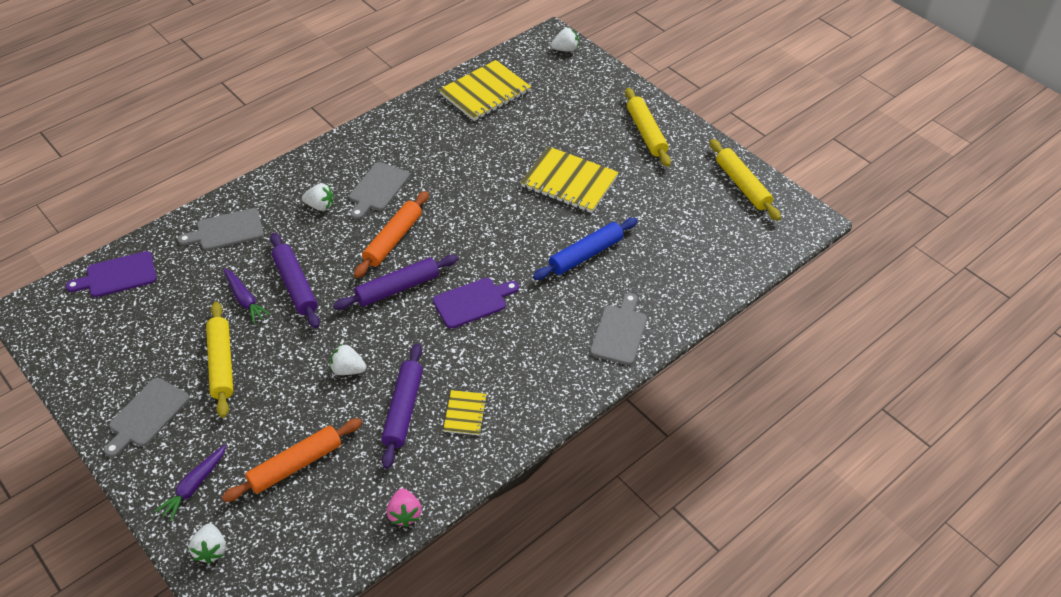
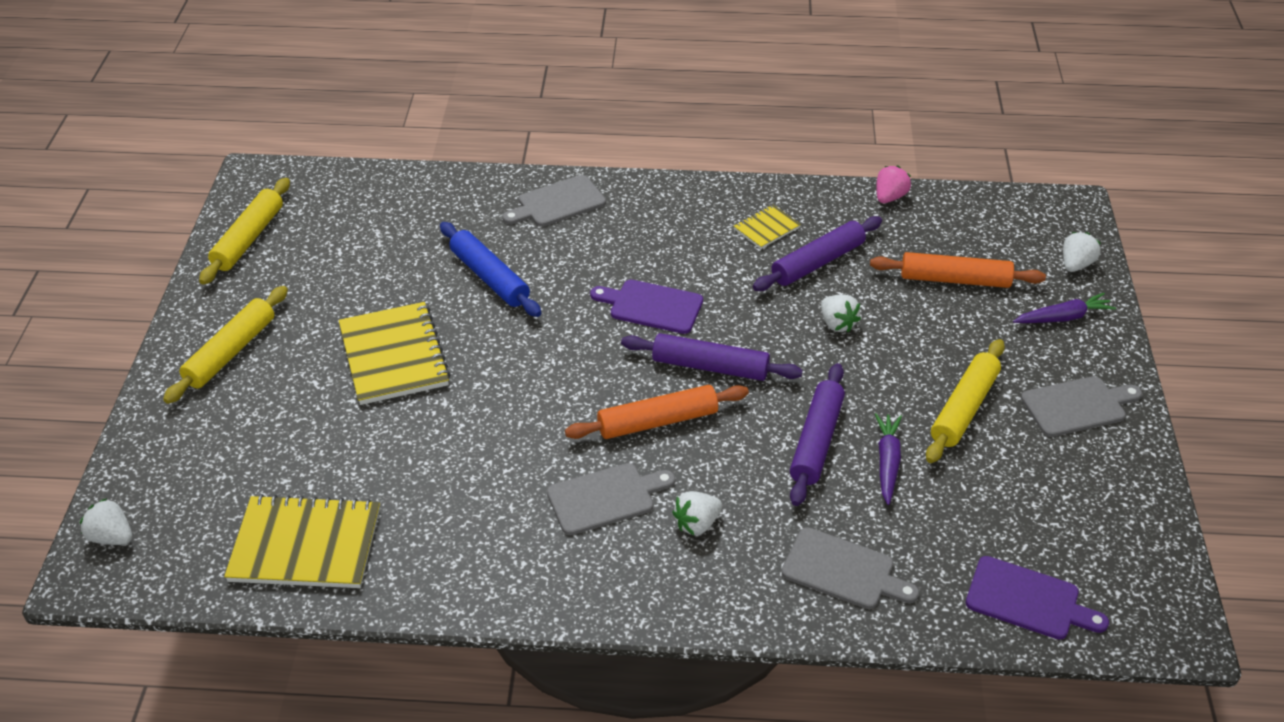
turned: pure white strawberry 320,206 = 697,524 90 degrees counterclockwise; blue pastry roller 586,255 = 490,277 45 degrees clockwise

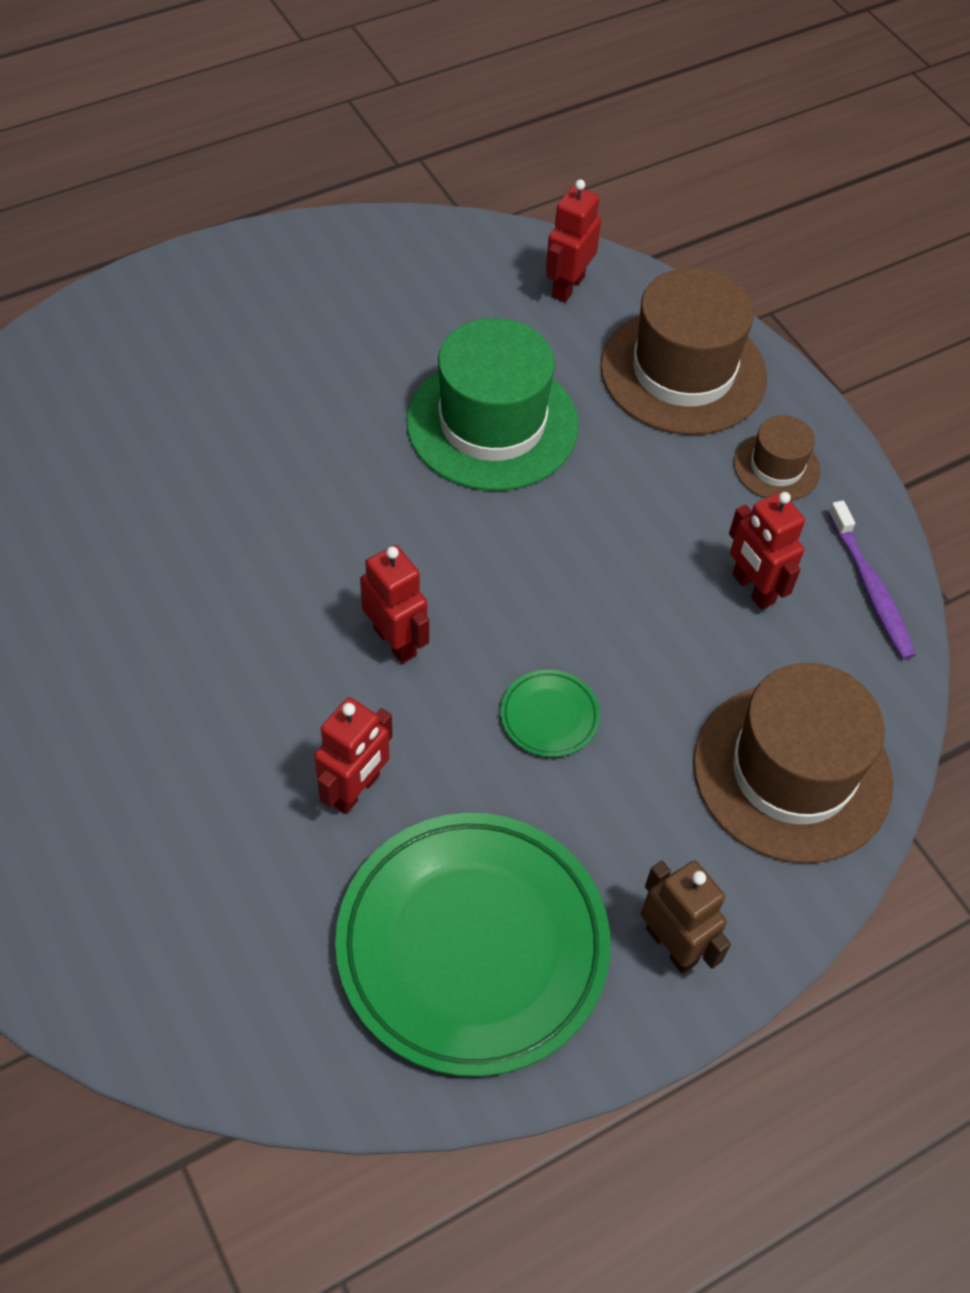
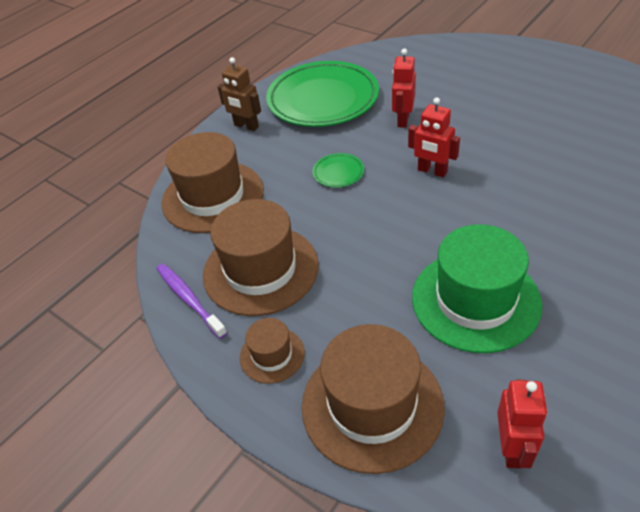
replaced: crimson robot figure 752,589 to brown tall hat 260,269

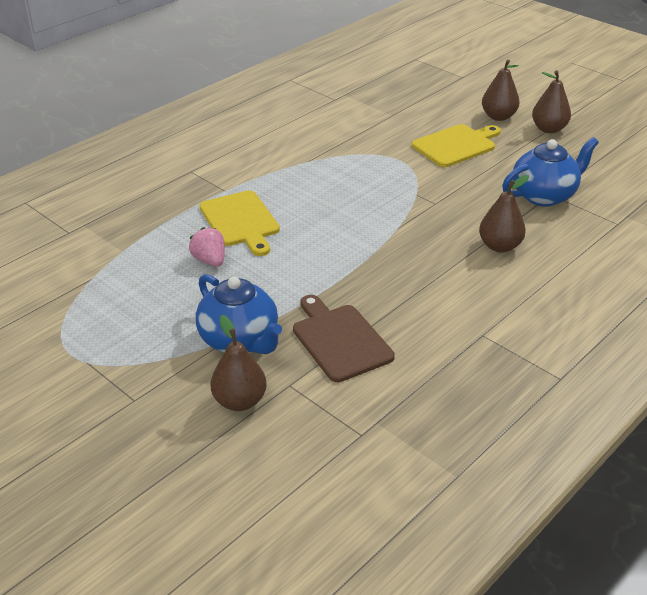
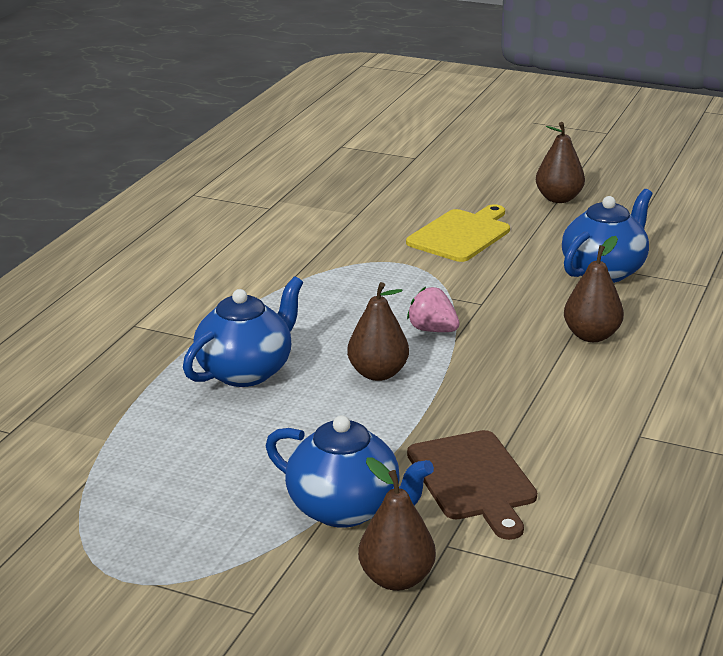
moved: brown pear fruit 498,117 to 378,373; rosy strawberry 210,260 to 432,330
replaced: golden bread board 240,221 to blue tea pot 246,371
turned: brown bread board 340,340 = 473,480 150 degrees counterclockwise

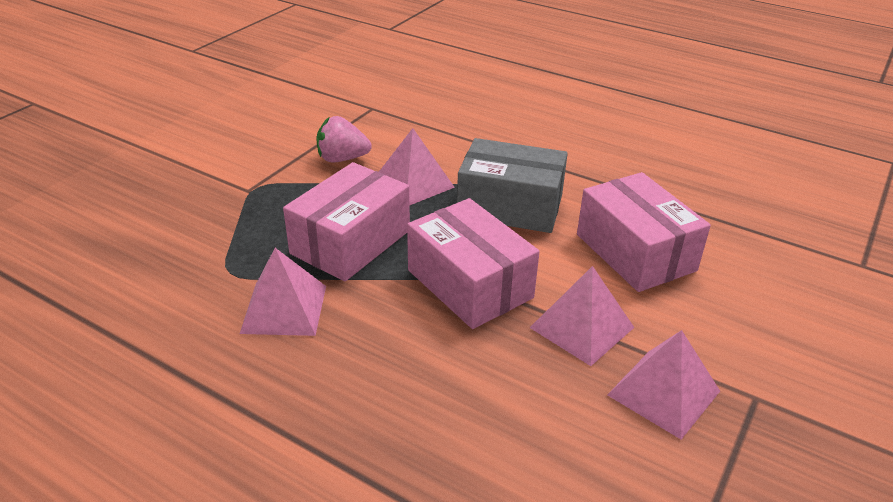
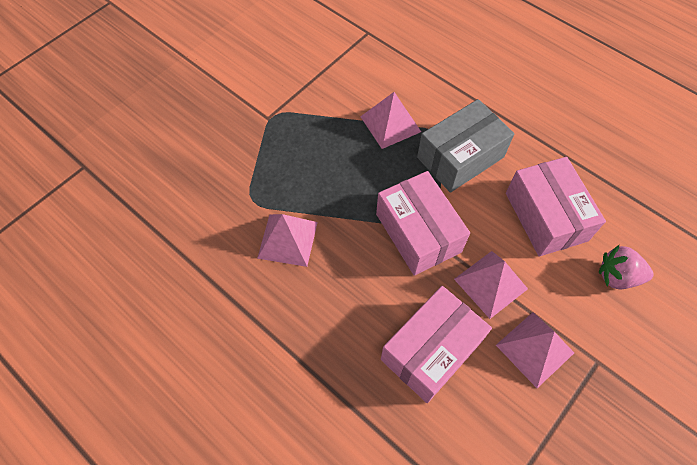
moved: rosy strawberry 342,159 to 617,276; rosy box 350,242 to 431,350
turned: grey box 510,206 = 460,157 60 degrees counterclockwise

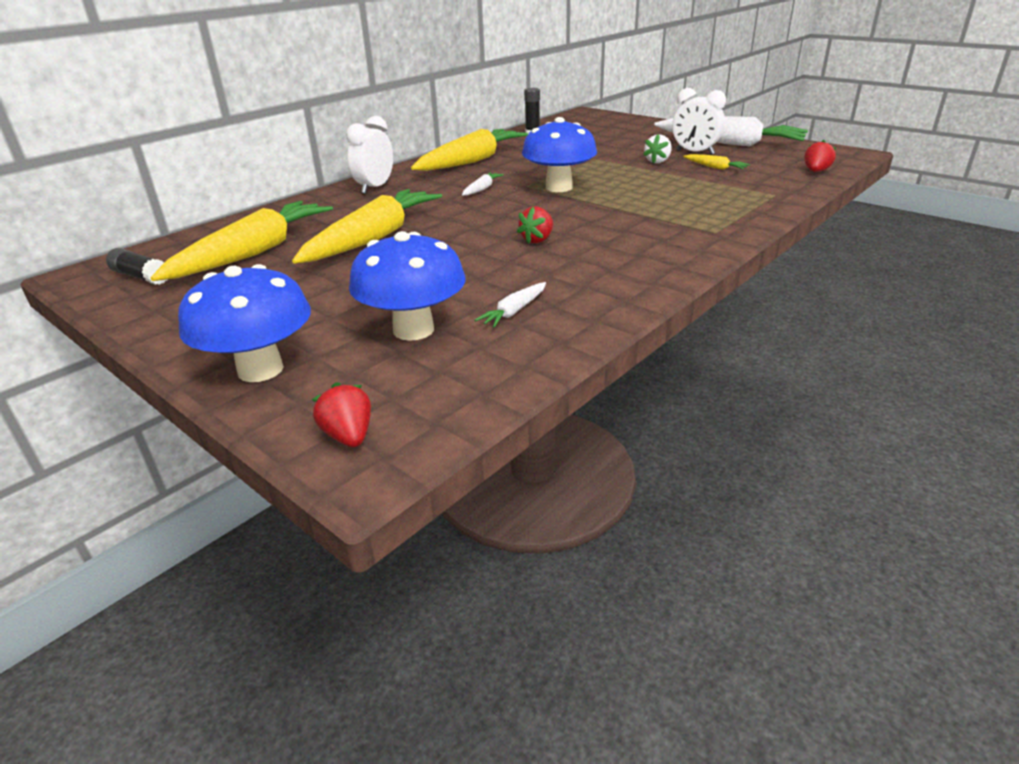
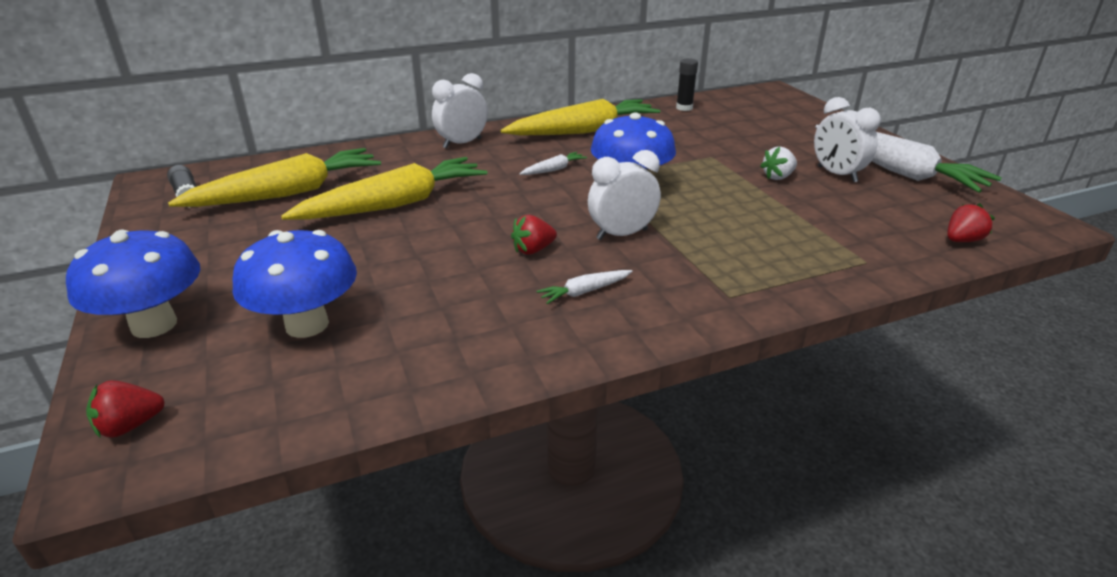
removed: golden carrot 715,167
added: pure white alarm clock 622,234
moved: pure white carrot 514,311 to 584,292
turned: crimson strawberry 349,436 = 130,426 120 degrees counterclockwise

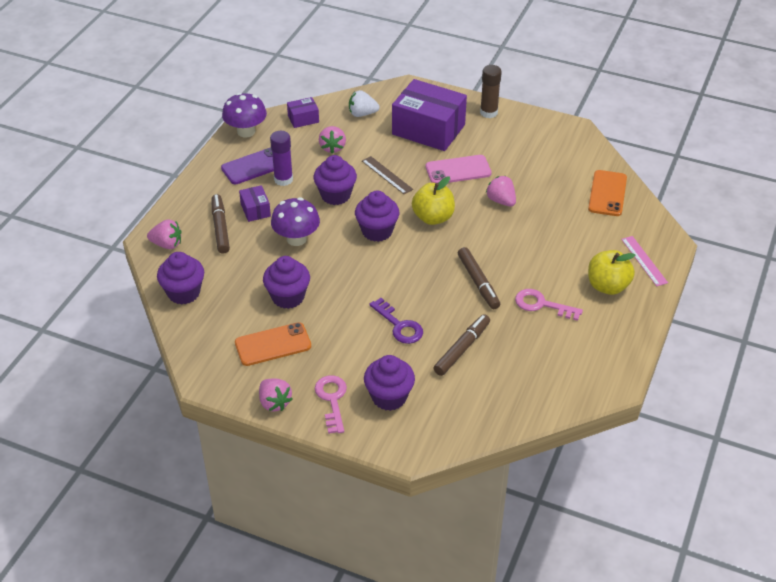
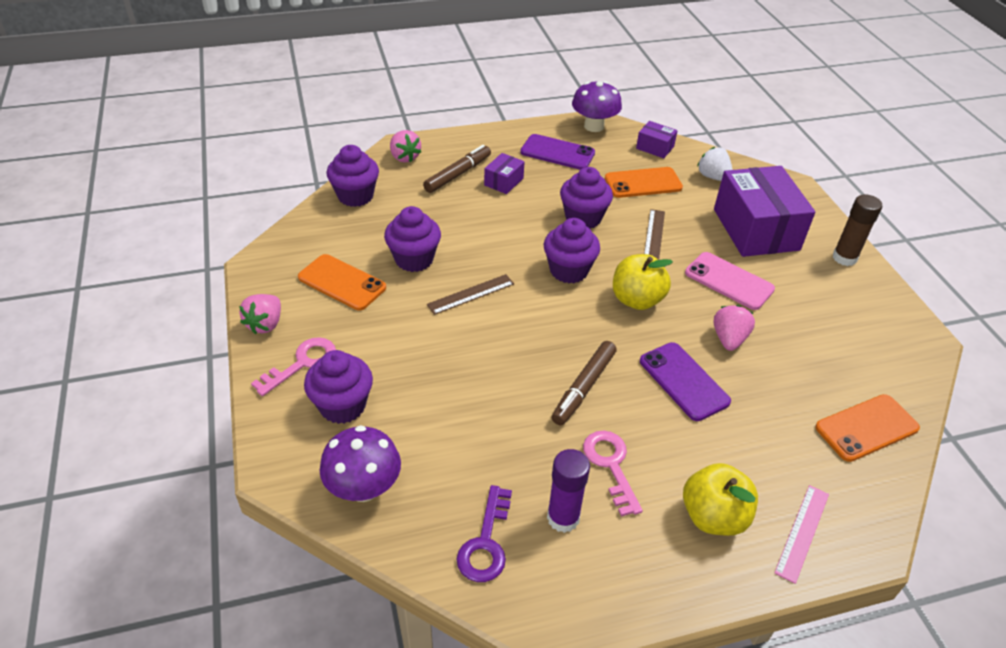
removed: brown marker pen 462,349
added: brown straightedge 471,294; royal purple phone 683,381
moved: royal purple glue 283,179 to 563,518; royal purple fungus 296,239 to 364,488; royal purple key 399,325 to 486,543
replaced: rosy strawberry 332,147 to orange phone 643,183

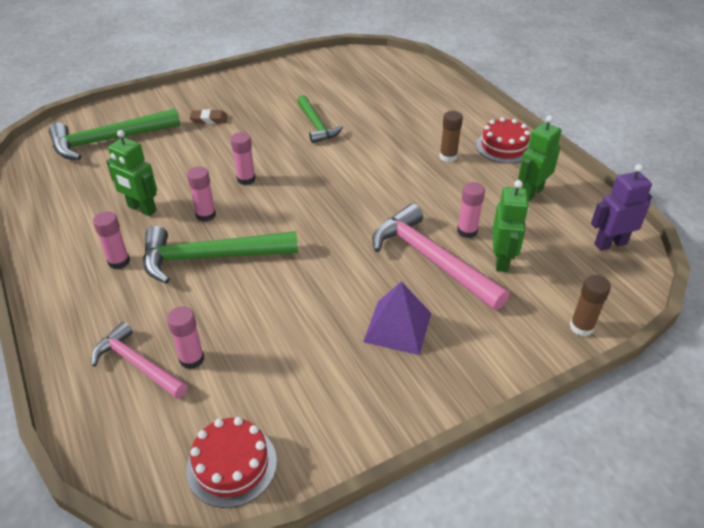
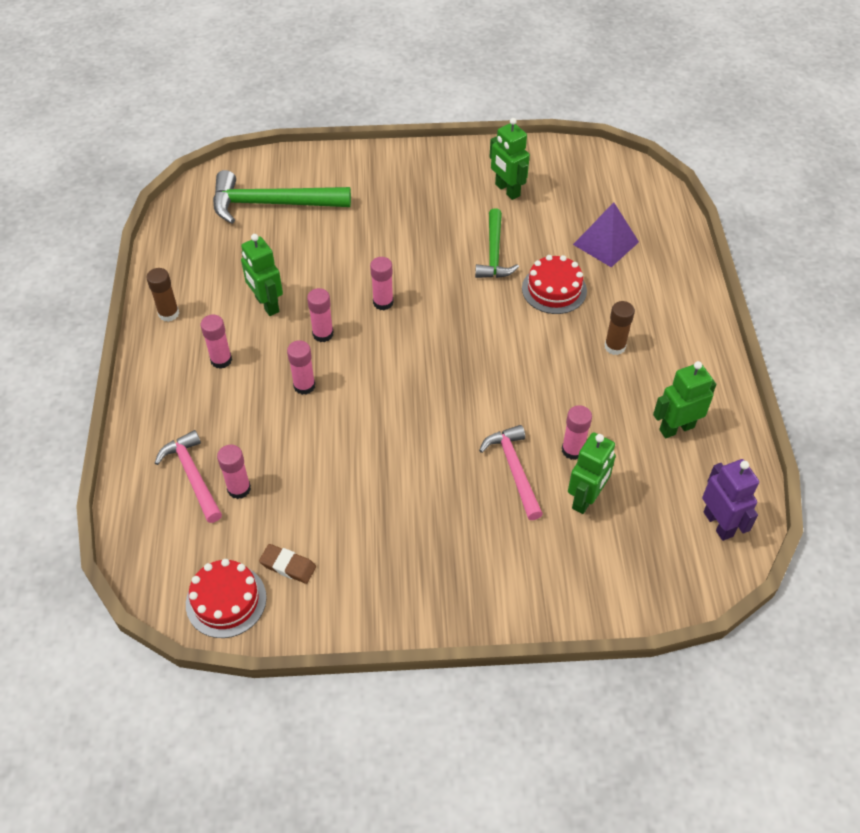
added: green robot figure 507,190
moved: brown gum eraser 209,119 to 288,566; crimson cake 503,147 to 554,289; brown glue 581,327 to 169,313; royal purple pyramid 398,327 to 606,243
replaced: green claw hammer 210,257 to rosy glue 304,386
turned: royal purple robot figure 610,244 = 718,524 60 degrees clockwise
resized: rosy claw hammer 431,259 = 514,469 x0.63

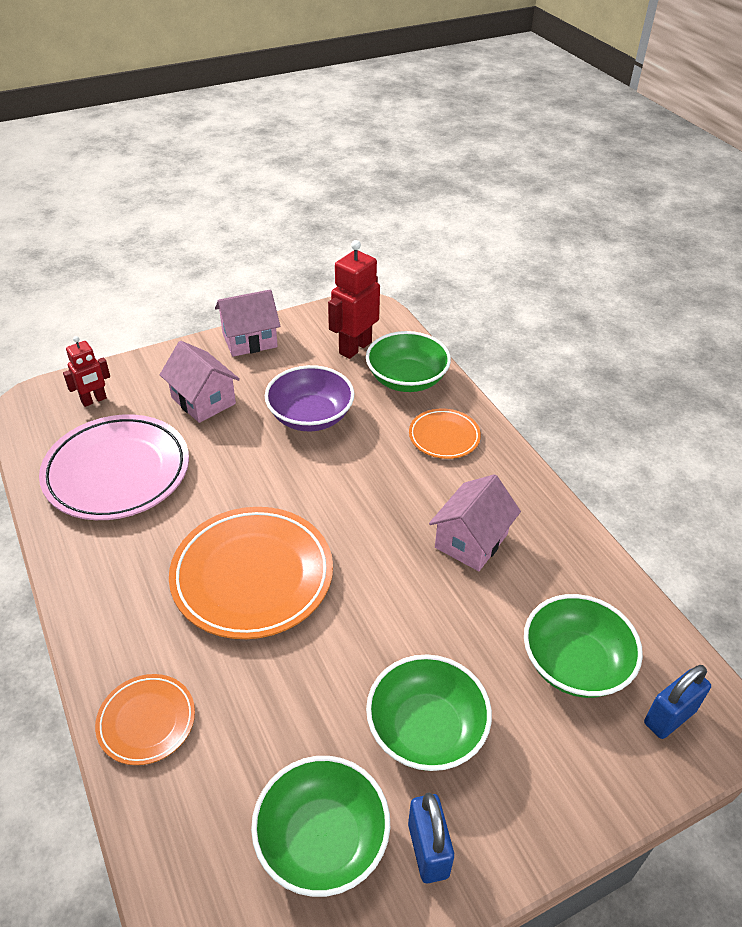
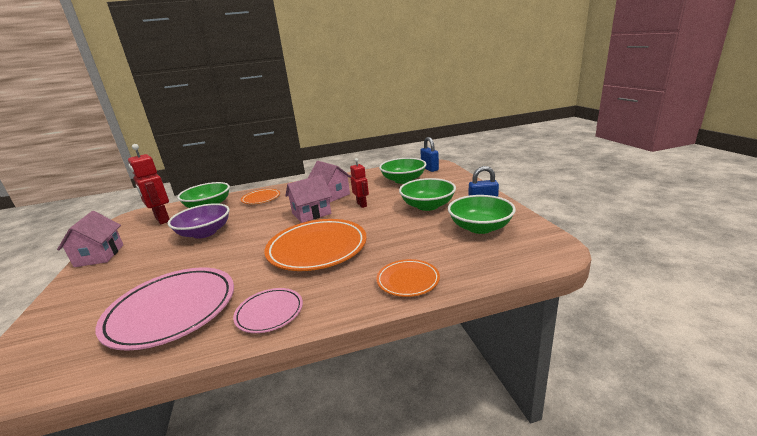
added: rosy plate 269,313
moved: crimson robot figure 94,400 to 362,204; rosy cottage 203,400 to 311,213

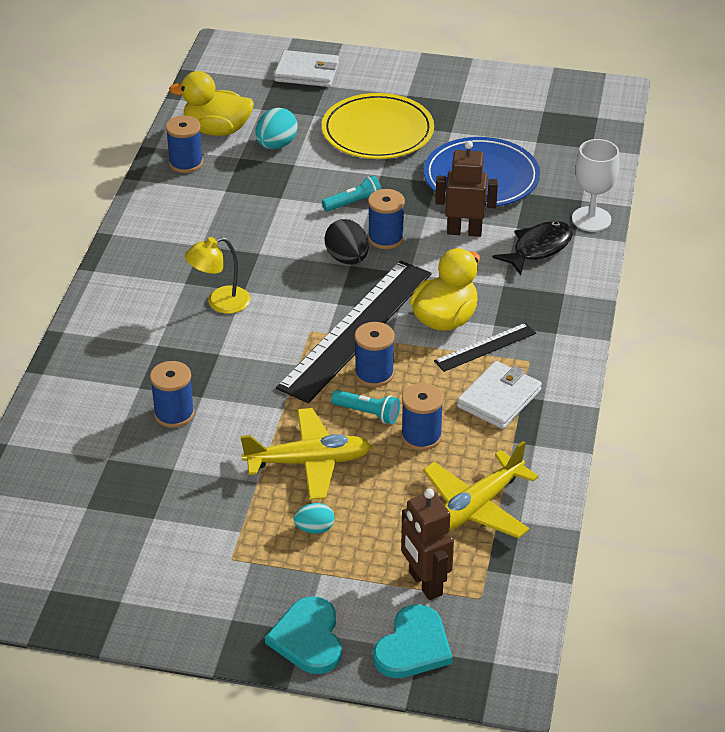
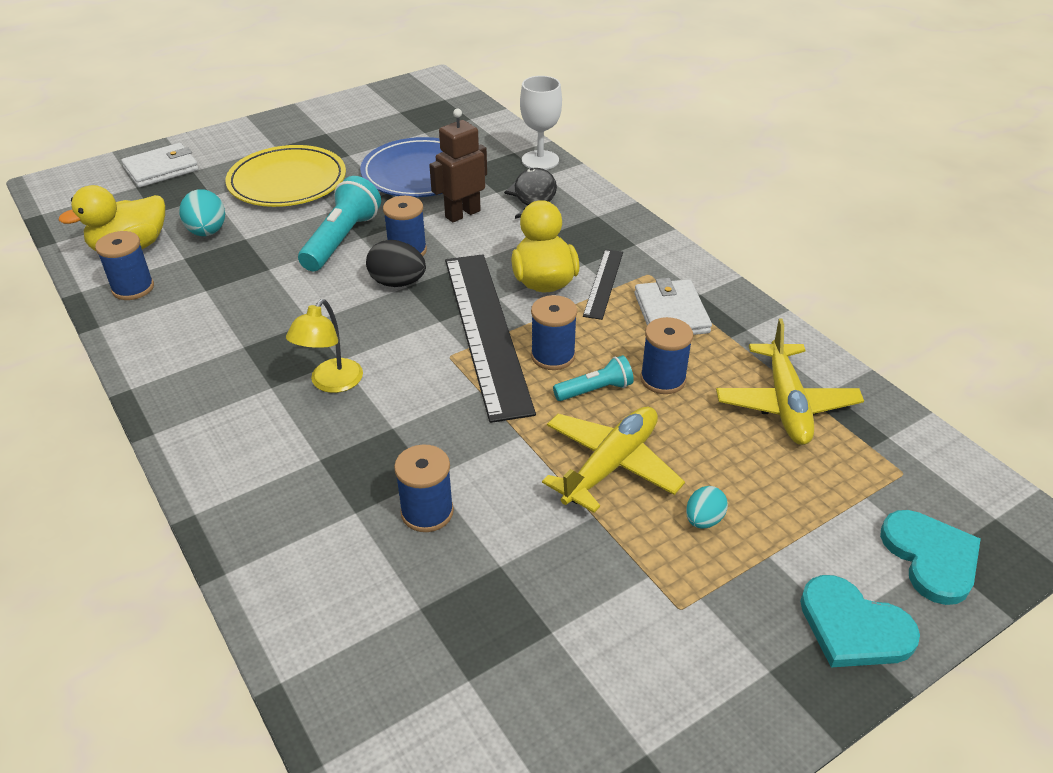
removed: brown robot figure 425,584
resized: teal pocket torch 354,203 = 342,240 x1.76

